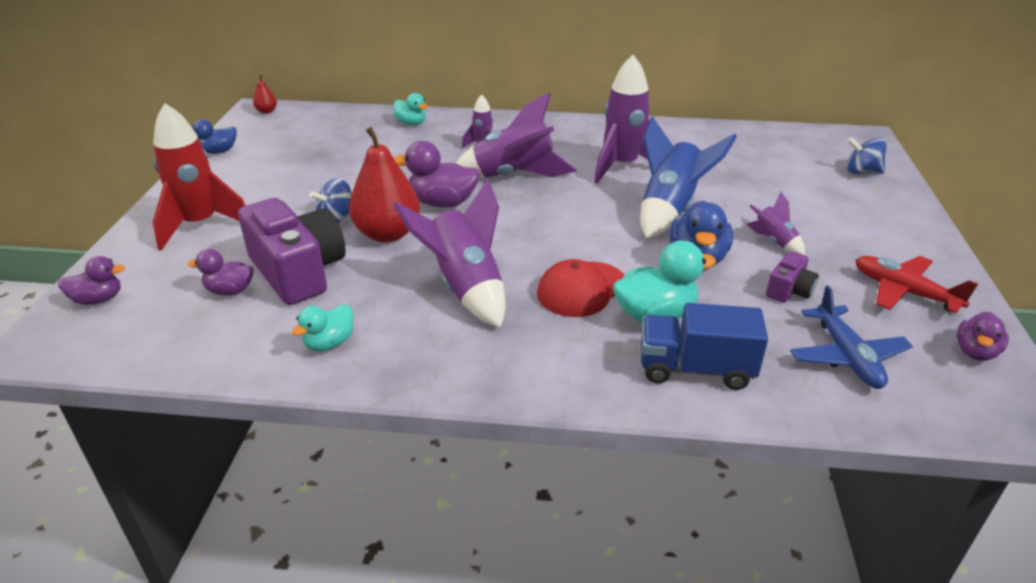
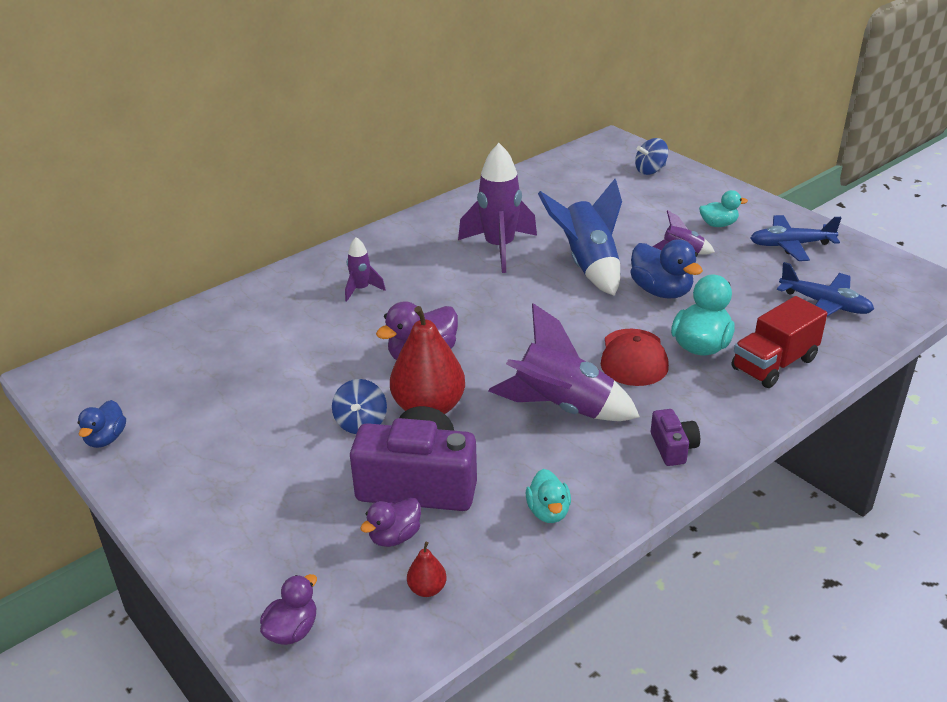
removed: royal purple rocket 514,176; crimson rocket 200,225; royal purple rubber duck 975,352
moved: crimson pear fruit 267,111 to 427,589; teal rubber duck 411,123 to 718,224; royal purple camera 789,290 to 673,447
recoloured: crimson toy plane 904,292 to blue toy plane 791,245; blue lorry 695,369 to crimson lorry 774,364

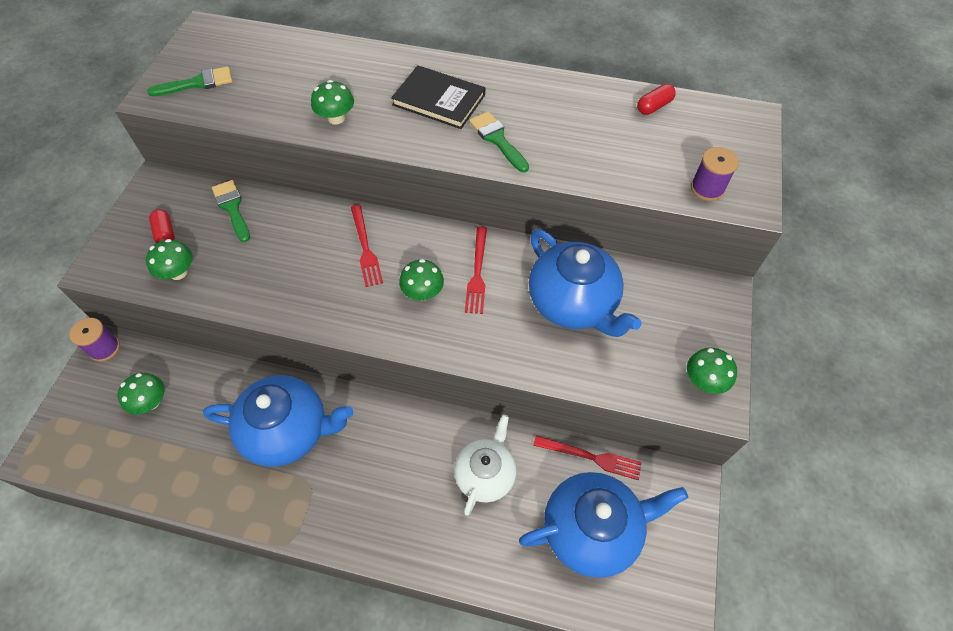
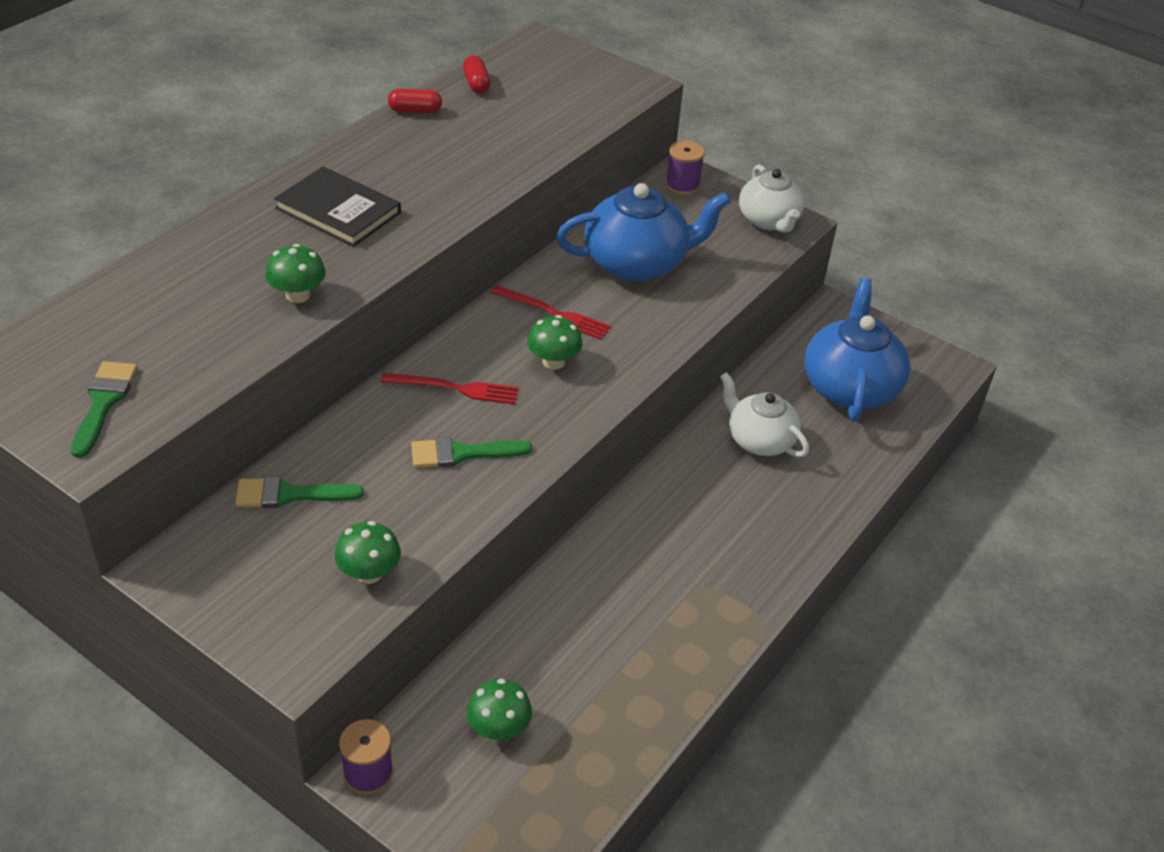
removed: blue tea pot 288,431; crimson fork 590,457
moved: green paintbrush 497,139 to 461,453; royal purple reel of thread 707,188 to 682,185; crimson pill shape 165,234 to 415,111
replaced: green fungus 704,381 to pure white tea pot 769,220
turned: jet-black hardcover 439,100 = 338,210 75 degrees clockwise

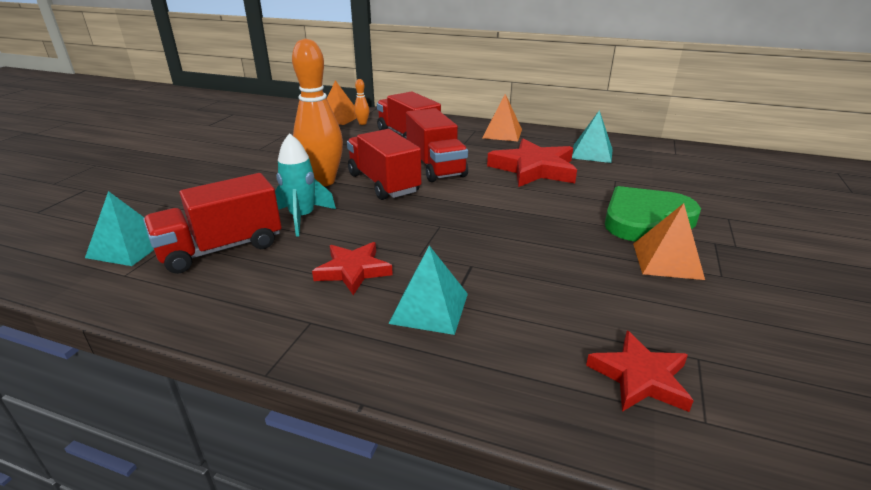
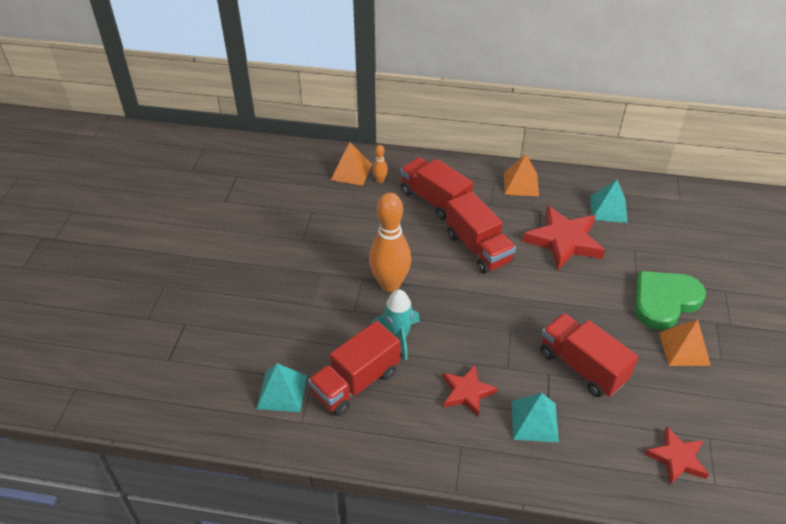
moved: crimson lorry 383,183 to 582,366

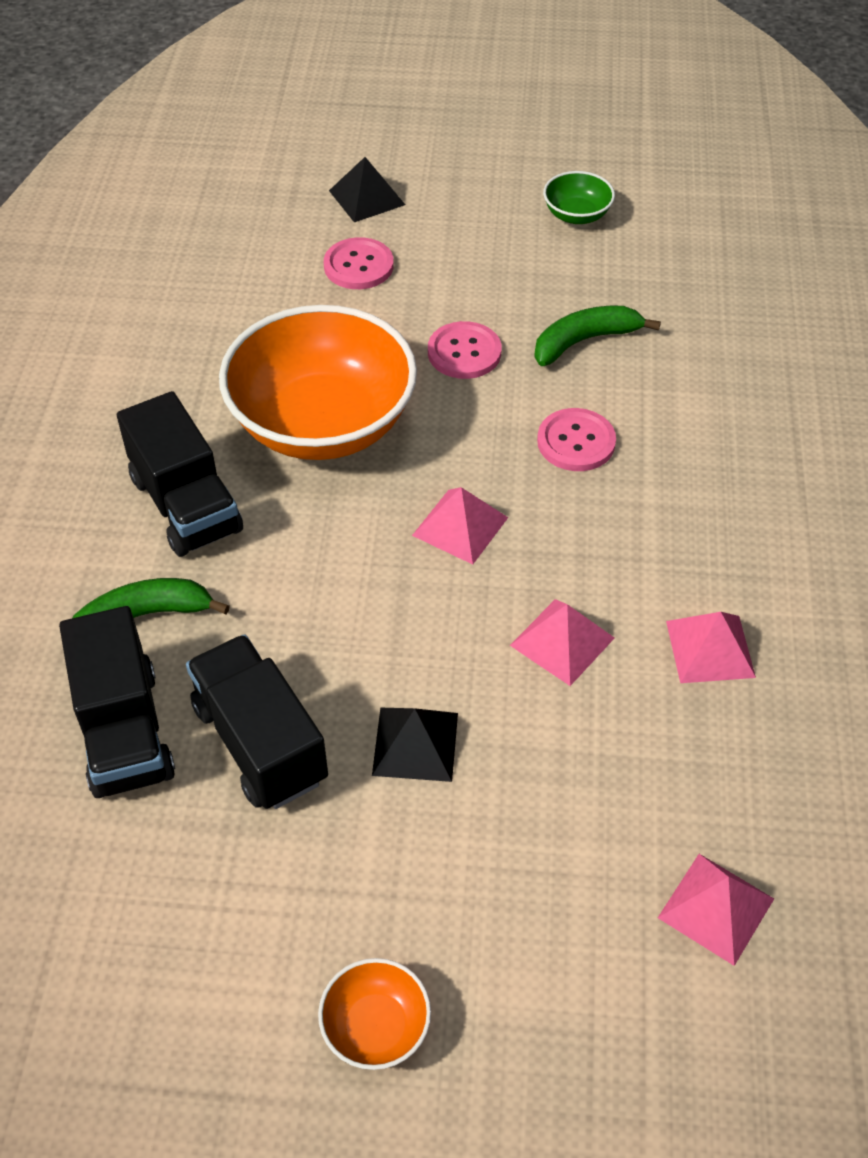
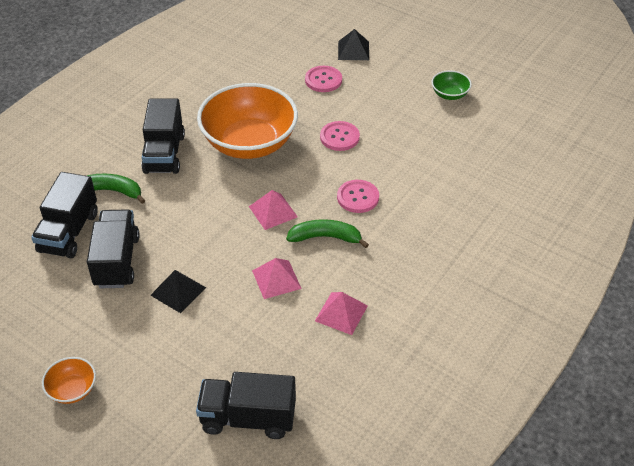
moved: green banana fruit 584,341 to 325,237
replaced: rosy pyramid 716,908 to jet-black lorry 248,418

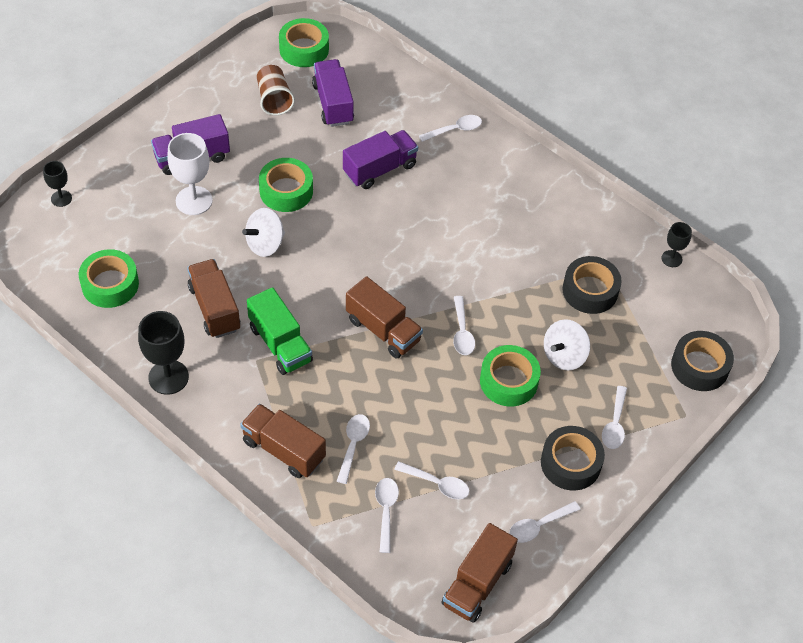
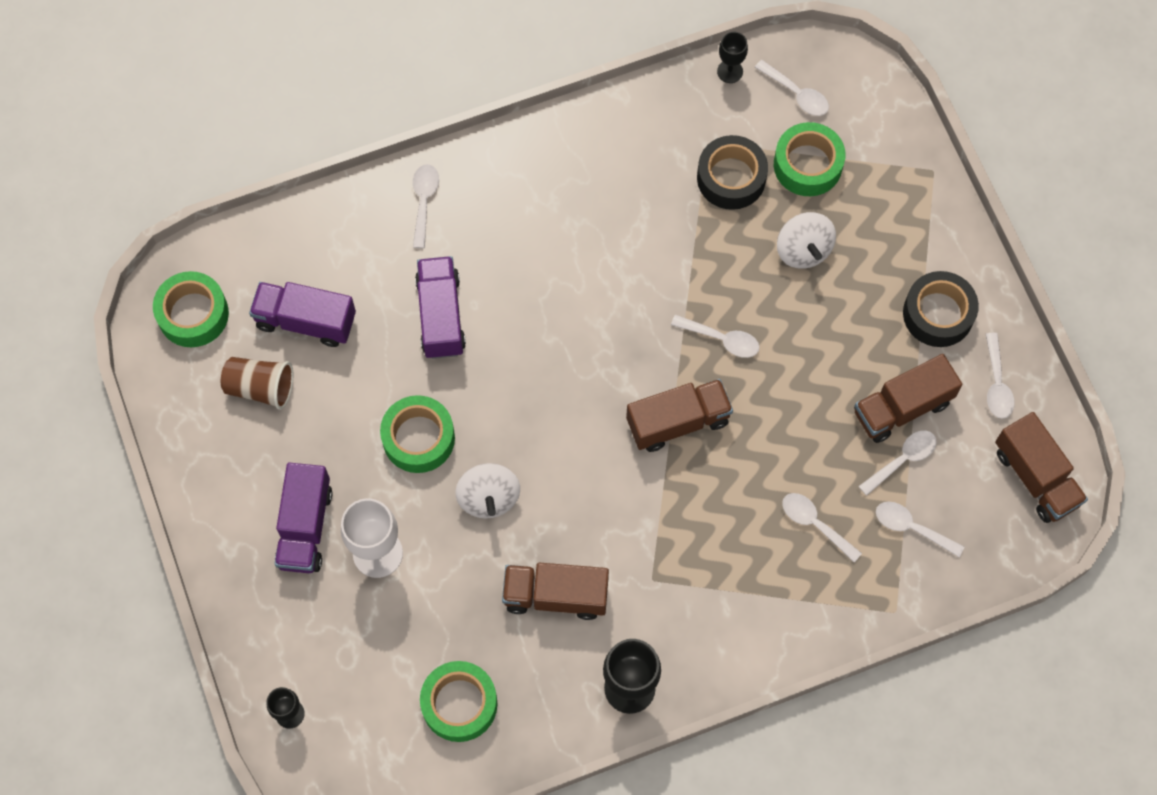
removed: green lorry 280,344; jet-black tape 699,366
moved: green tape 508,381 to 807,165; pure white teaspoon 615,424 to 796,94; brown lorry 283,450 to 902,407

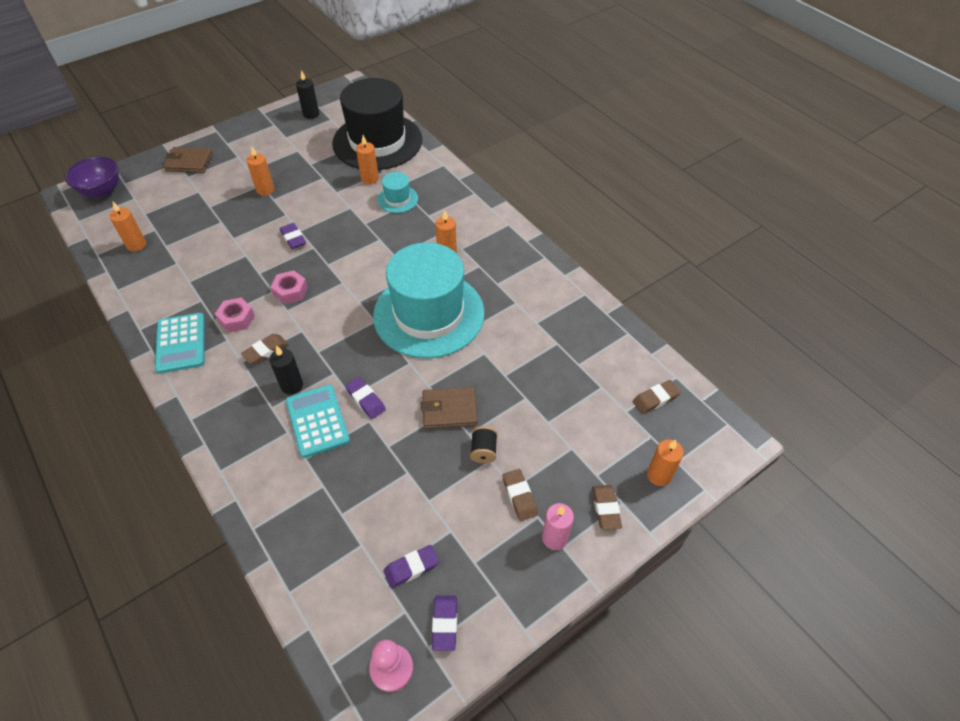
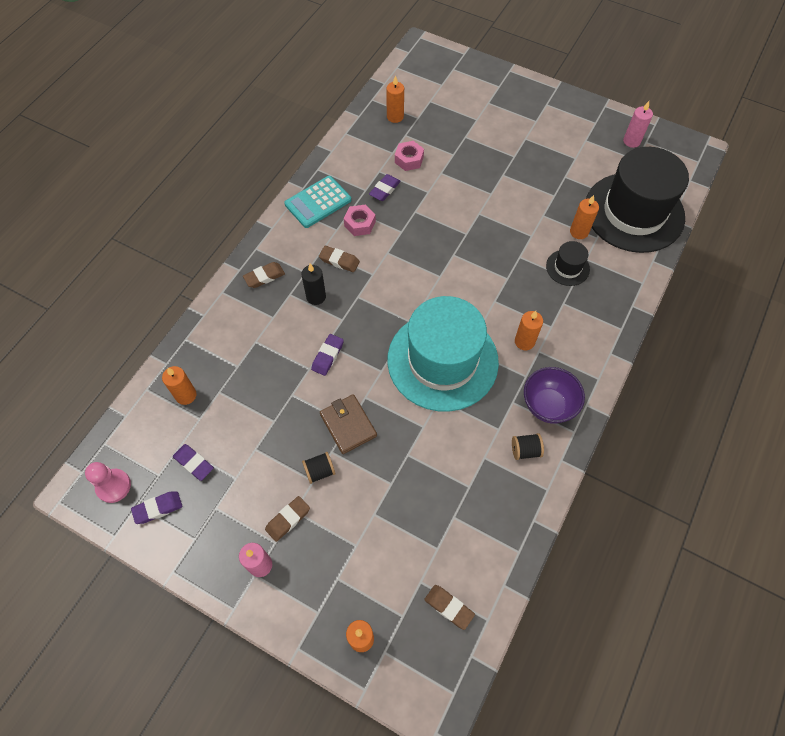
removed: brown billfold 189,162; teal calculator 317,421
added: jet-black reel of thread 525,450
moved: orange pillar candle 265,190 to 186,395; royal purple deep dish 102,191 to 548,405; royal purple gum eraser 293,238 to 384,190; rosy hexagon nut 290,291 to 409,159; brown gum eraser 606,508 to 264,277
recoloured: jet-black pillar candle 311,114 to rosy pillar candle 631,141; teal tall hat 397,199 to jet-black tall hat 567,267

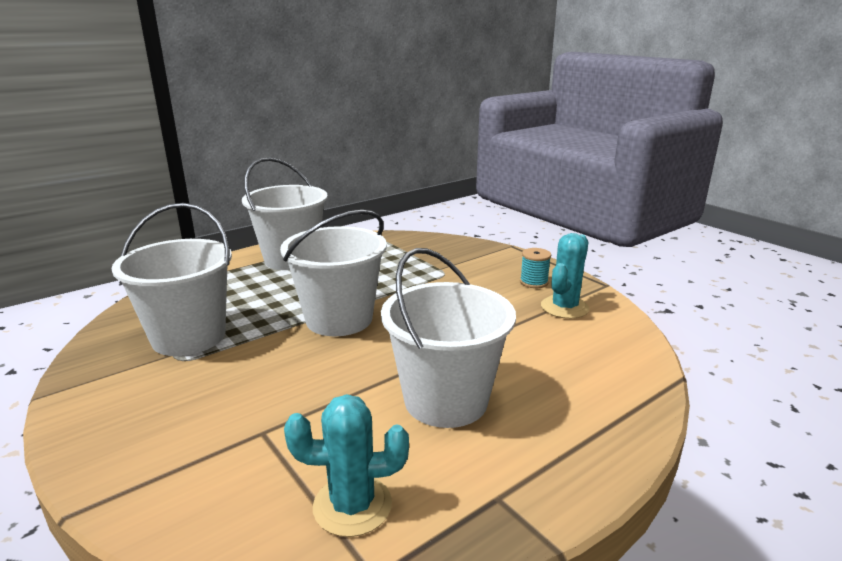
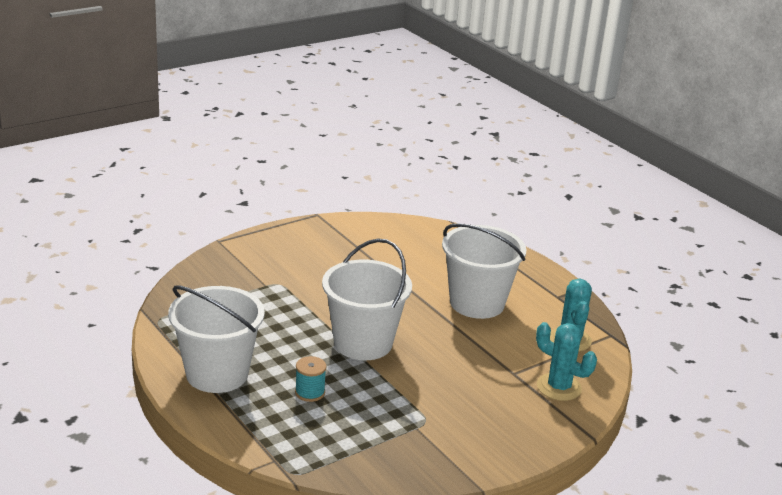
removed: pure white sand bucket 189,337
moved: teal saguaro cactus 564,307 to 559,387; teal reel of thread 534,282 to 310,392

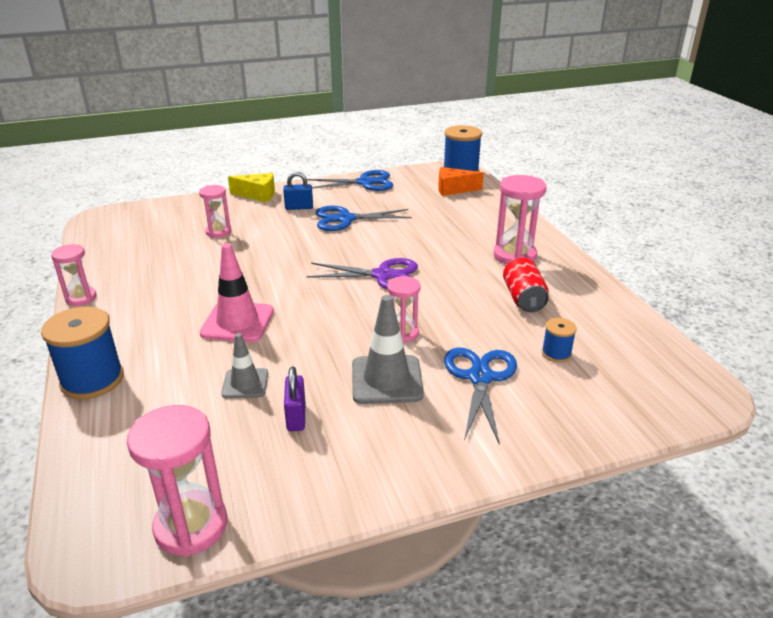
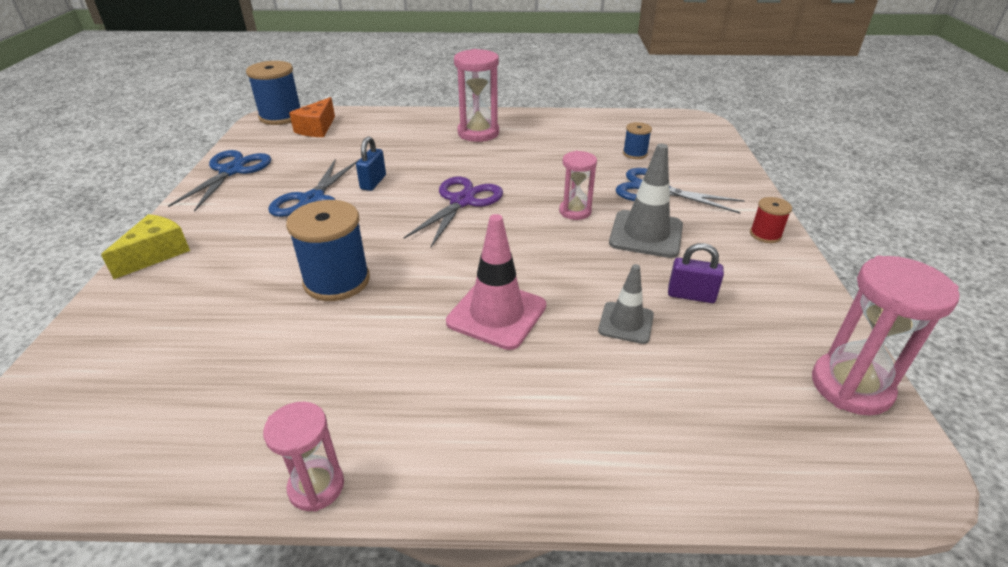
removed: rosy sand timer 218,232; crimson tin 523,298
added: crimson reel of thread 765,235
moved: blue padlock 299,207 to 373,182; blue reel of thread 92,380 to 337,281

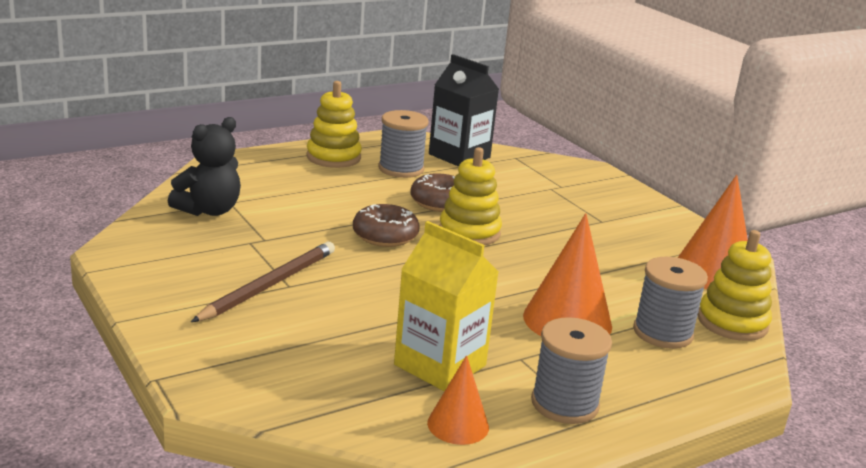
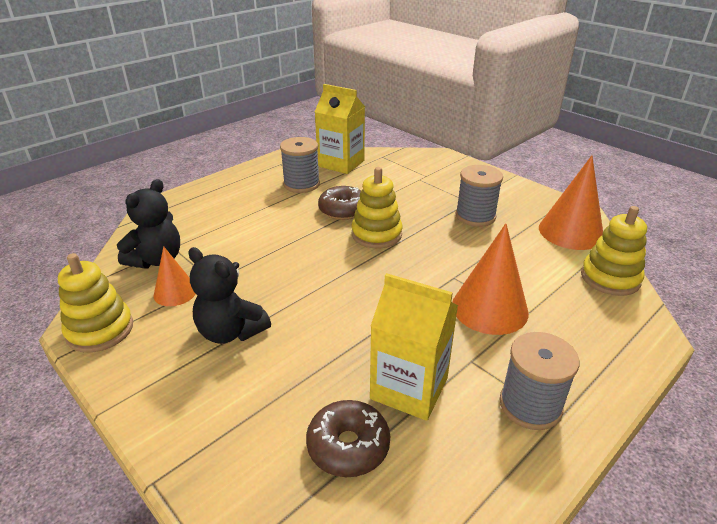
moved: golden ring stacker 333,157 to 100,330; brown doughnut 385,236 to 348,446; grey reel of thread 663,333 to 475,216; orange cone 458,425 to 175,292
replaced: brown lead pencil 269,285 to jet-black teddy 231,332
recoloured: jet-black milk carton 459,156 to golden milk carton 341,163

